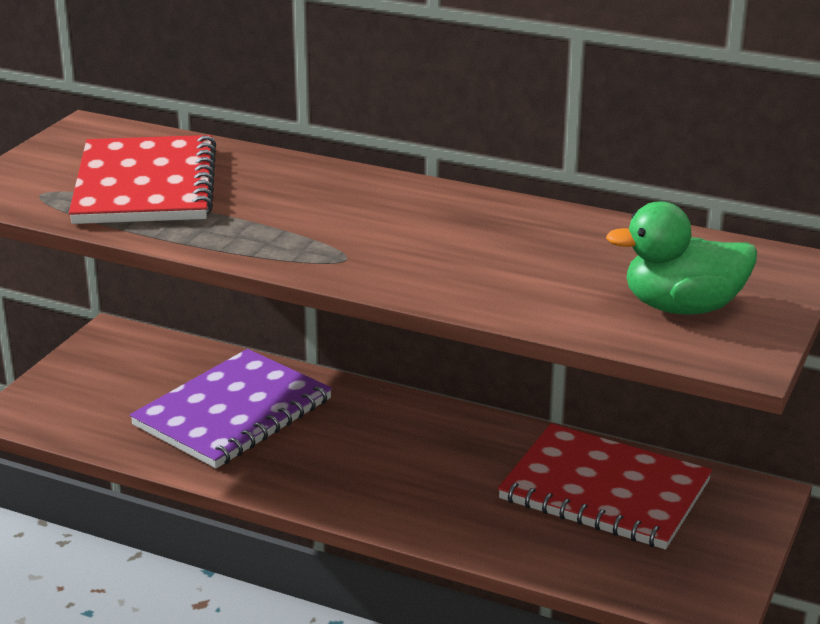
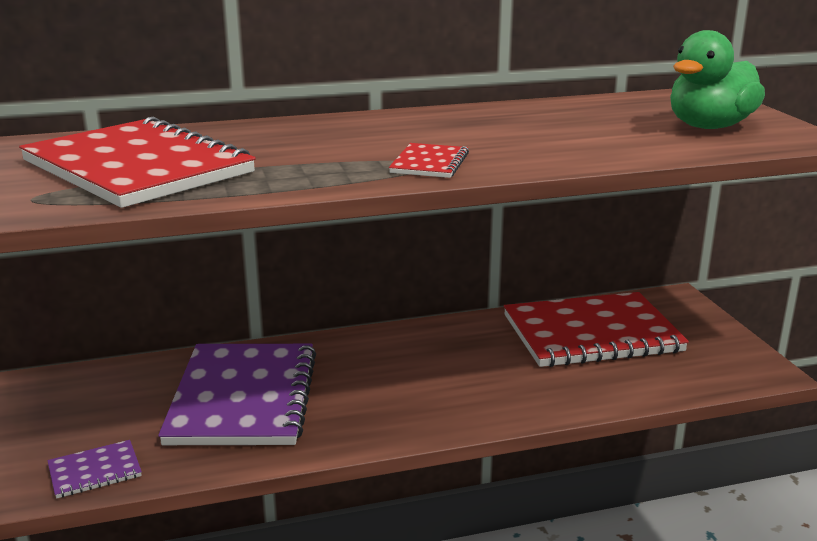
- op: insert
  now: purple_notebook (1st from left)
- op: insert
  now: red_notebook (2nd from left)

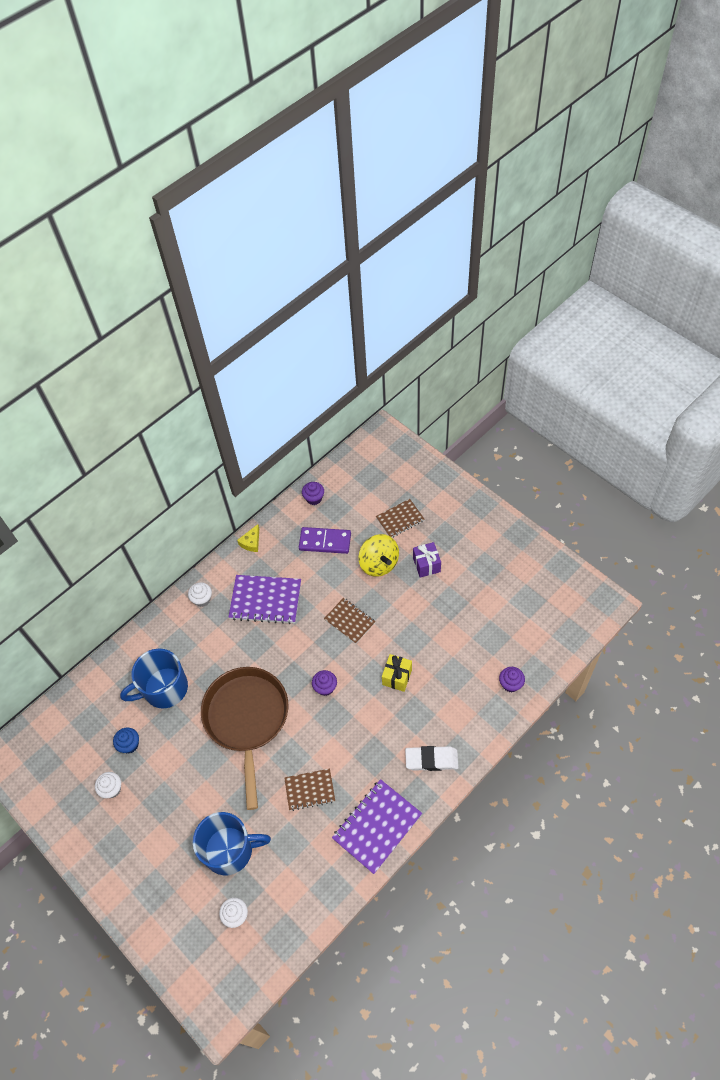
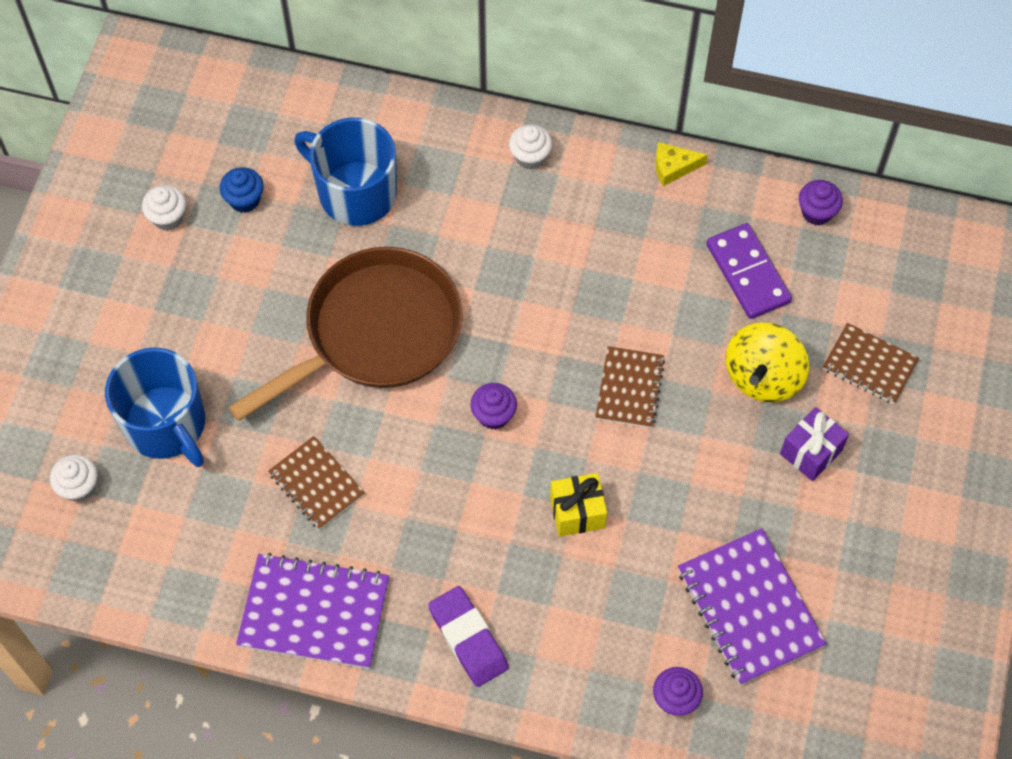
- op: move
  was: purple_notebook (1st from left in the first image)
  now: purple_notebook (2nd from left)
- op: recolor
  was: white_eraser
  now: purple_eraser

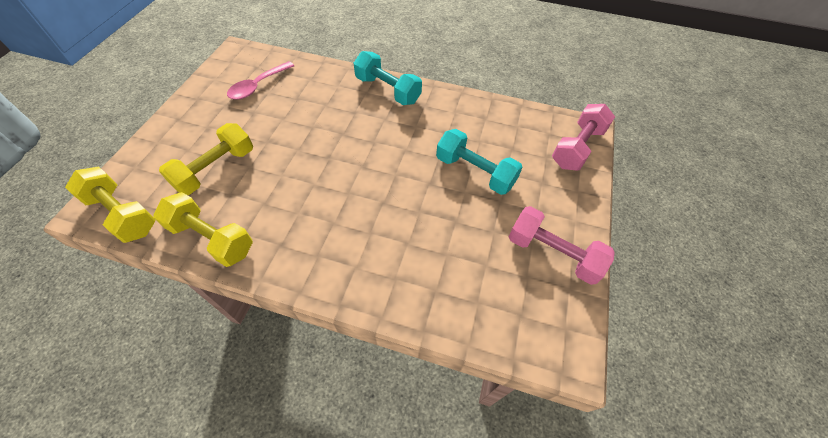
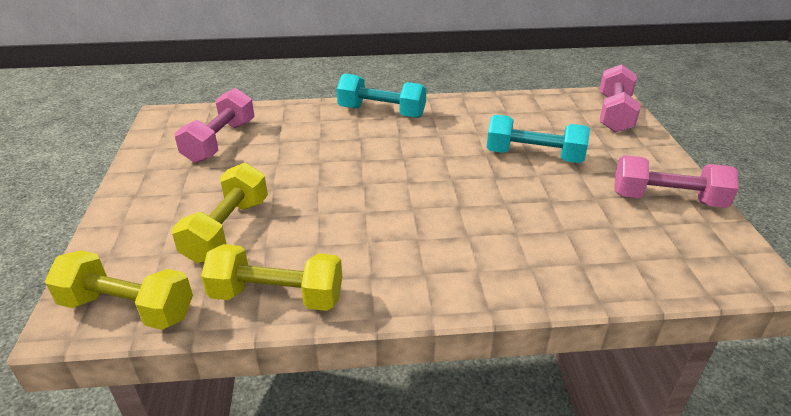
- op: replace
  was: pink_spoon
  now: pink_dumbbell (1st from left)

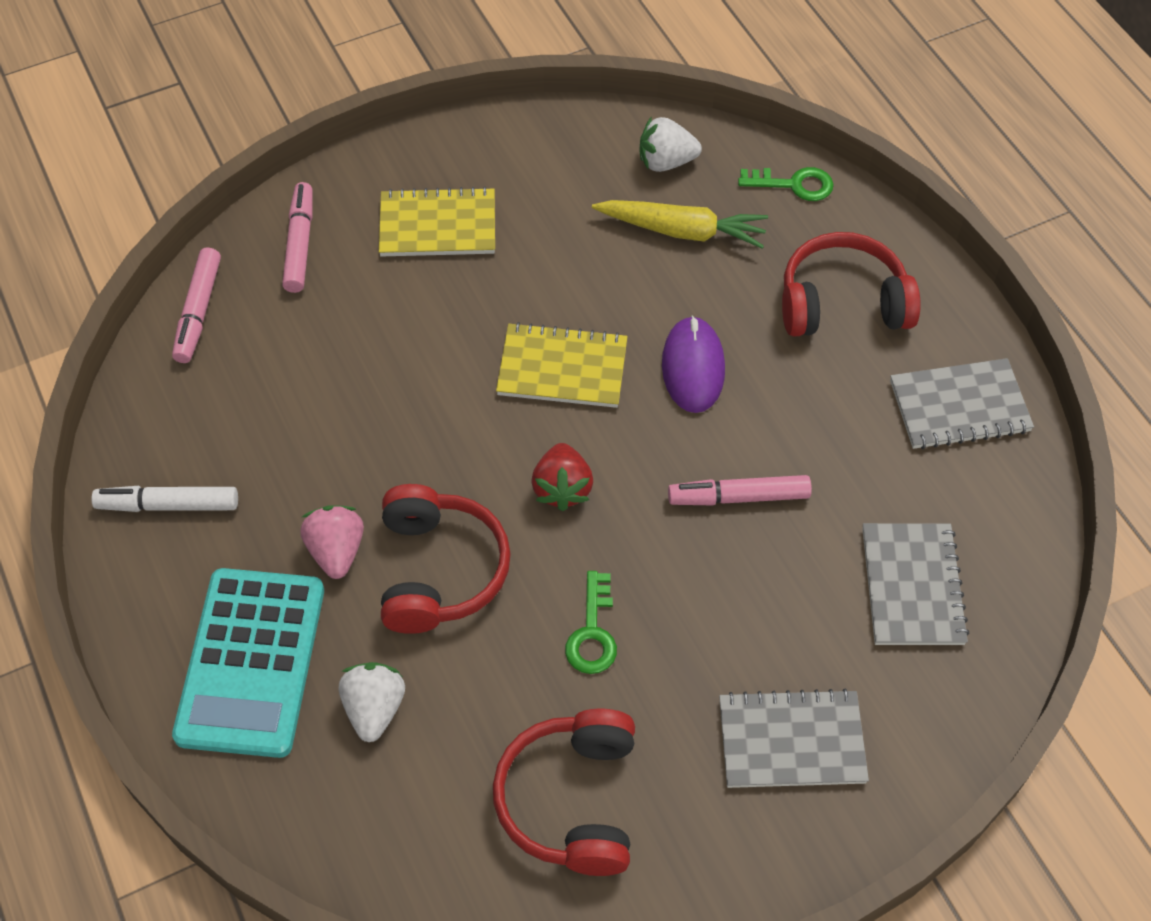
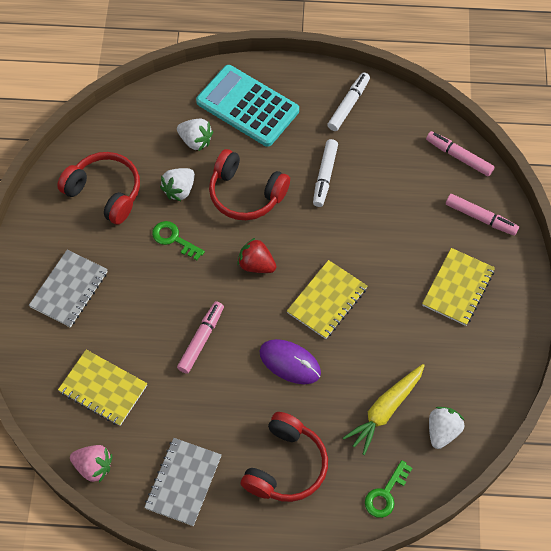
- op: move
  was: pink_strawberry
- op: recolor
  was: grey_notebook (2nd from left)
  now: yellow_notebook (1st from left)
- op: insert
  now: white_strawberry (1st from left)
- op: insert
  now: white_marker (1st from left)

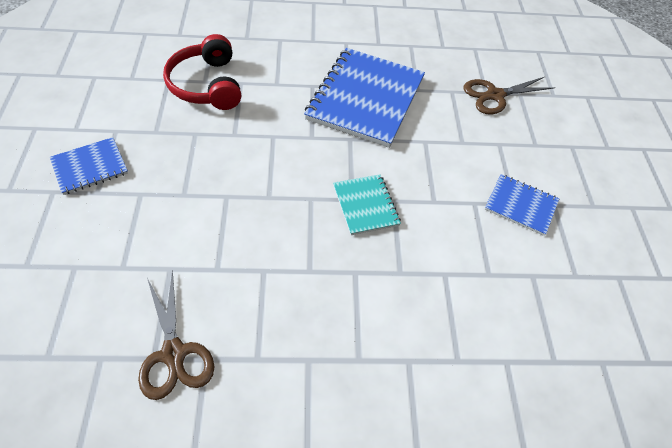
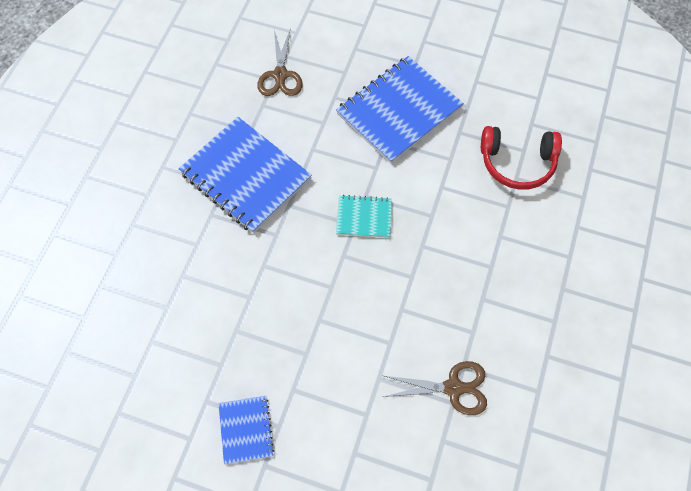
- op: move
  was: red_headphones
- op: resize
  was: blue_notebook (3rd from left)
  ratio: 2.01

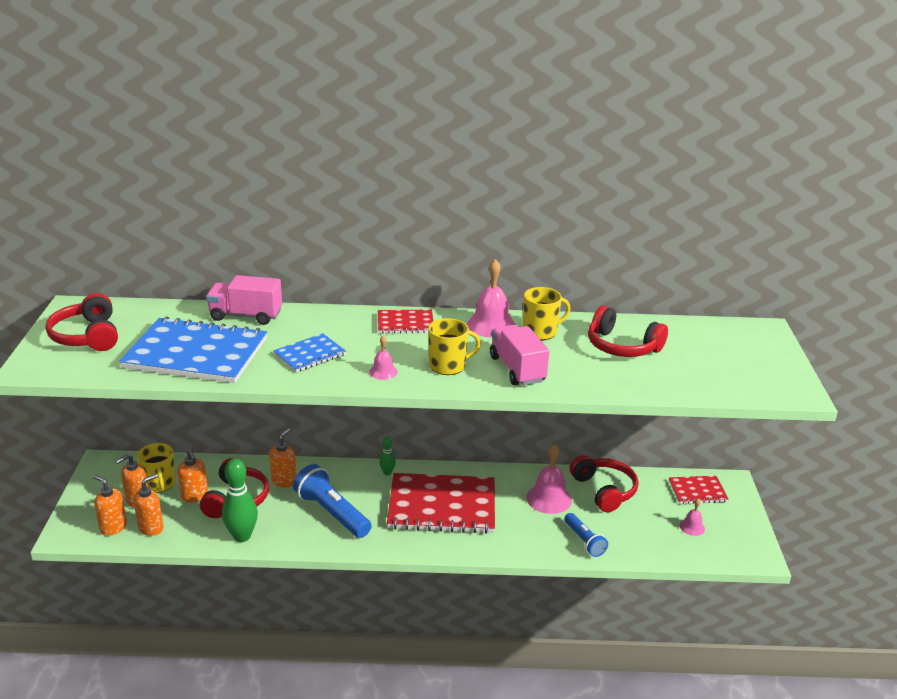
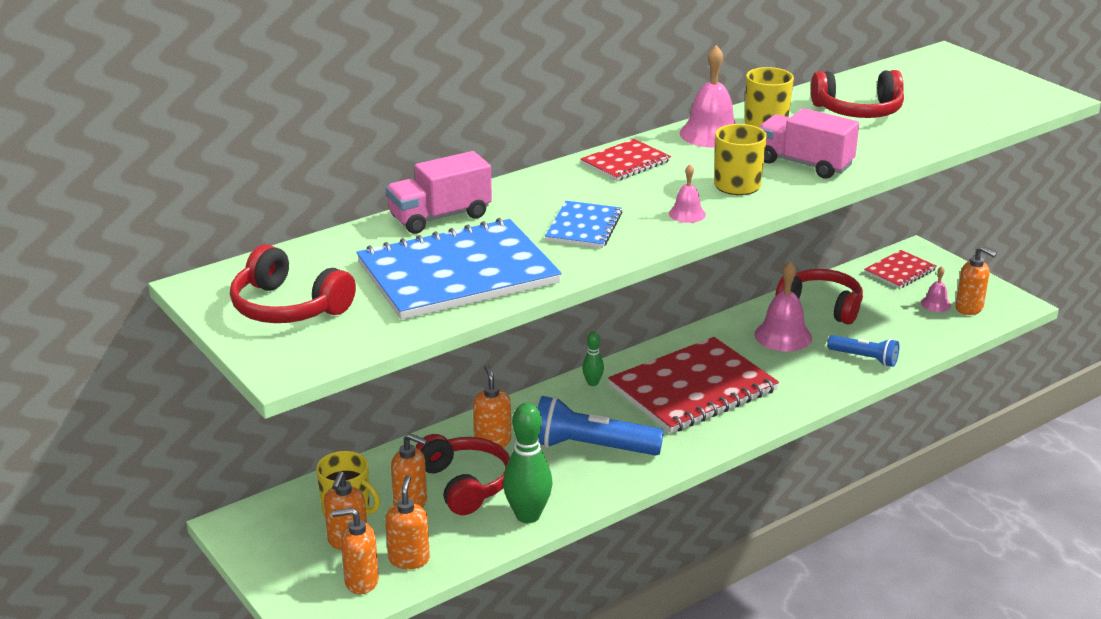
- op: insert
  now: orange_soap_dispenser (6th from left)

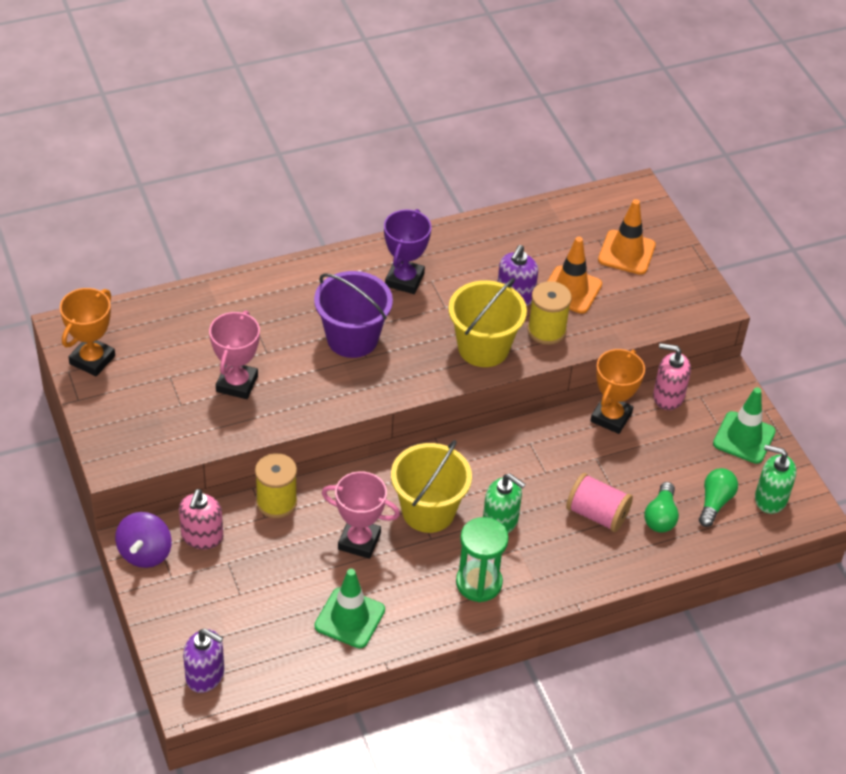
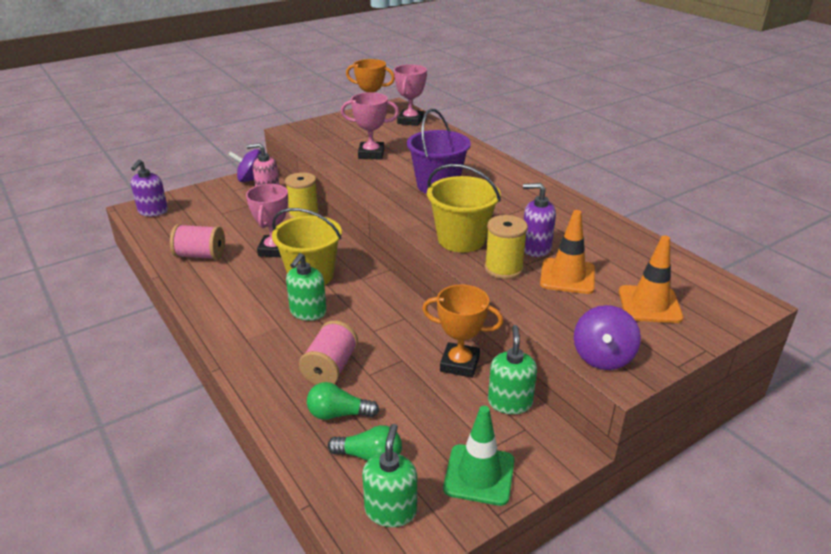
- op: replace
  was: green_traffic_cone (1st from left)
  now: pink_spool (1st from left)
- op: delete
  was: purple_trophy
- op: delete
  was: green_hourglass
- op: recolor
  was: pink_soap_dispenser (2nd from left)
  now: green_soap_dispenser (3rd from left)
- op: insert
  now: pink_trophy (3rd from left)
- op: insert
  now: purple_spinning_top (2nd from left)

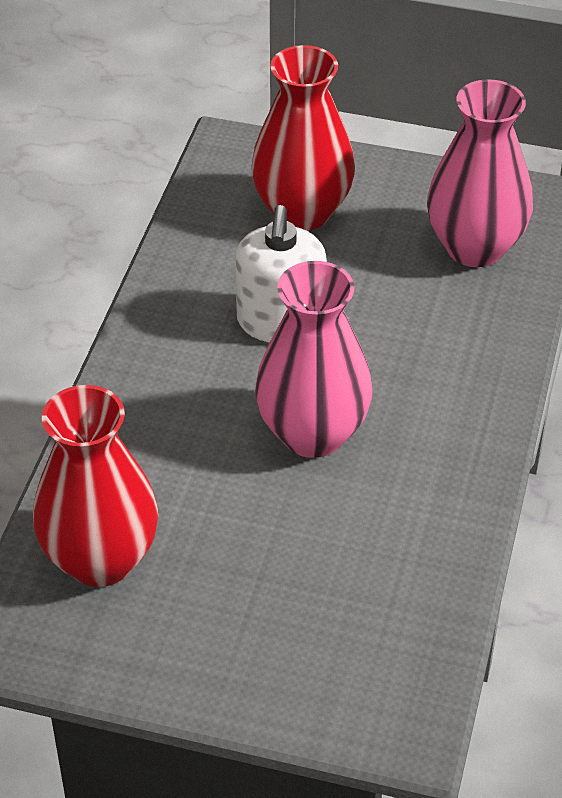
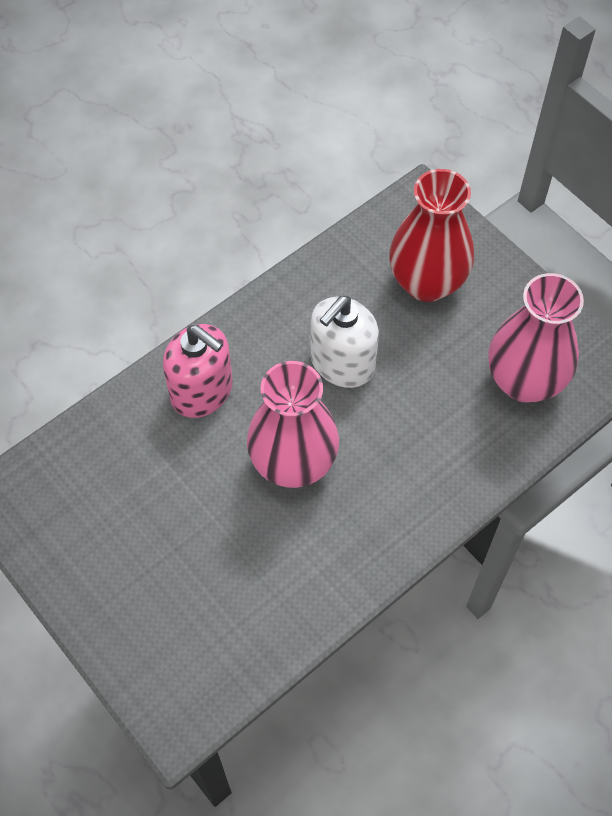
- op: delete
  was: red_vase (1st from left)
- op: insert
  now: pink_soap_dispenser

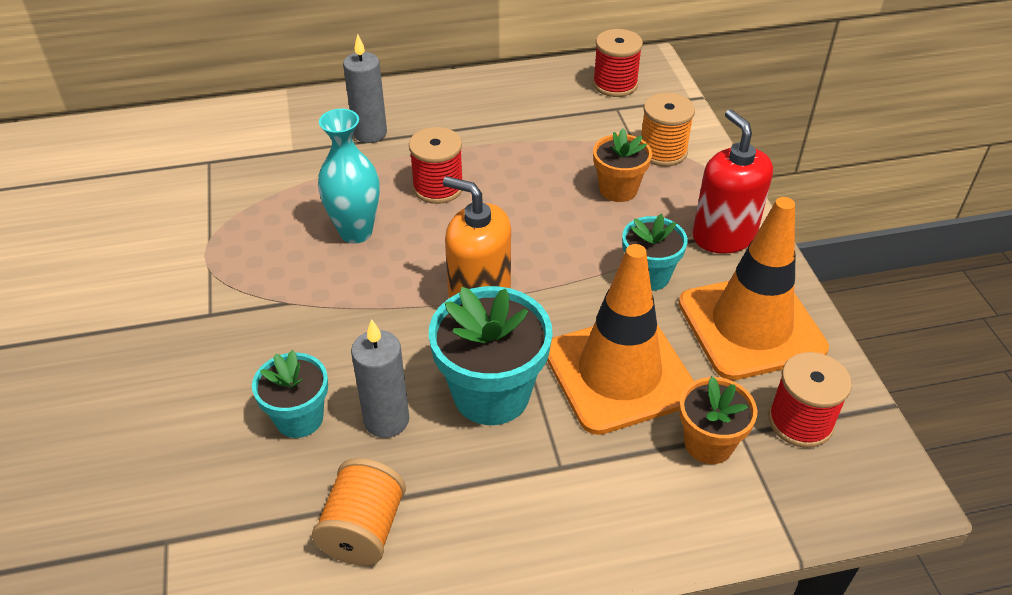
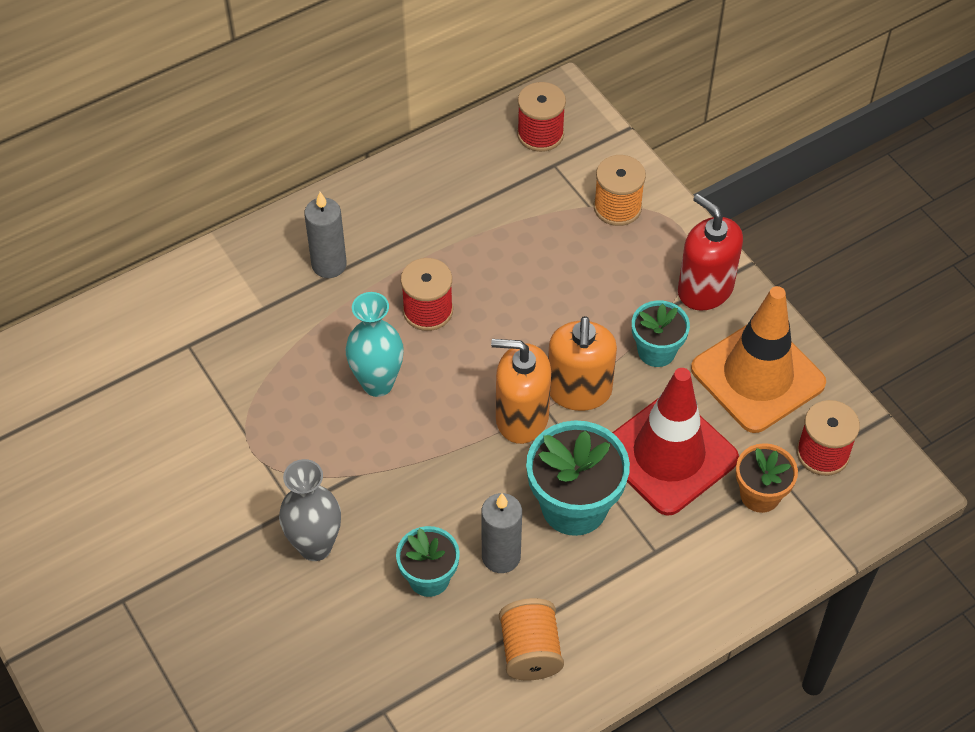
- op: recolor
  was: orange_traffic_cone (1st from left)
  now: red_traffic_cone
- op: delete
  was: orange_flower_pot (1st from left)
- op: insert
  now: grey_vase
- op: insert
  now: orange_soap_dispenser (2nd from left)

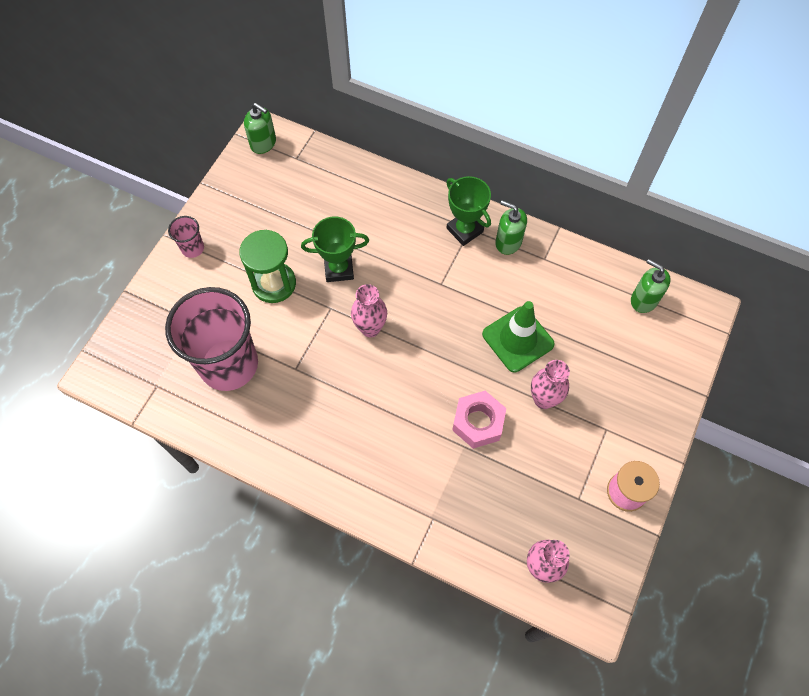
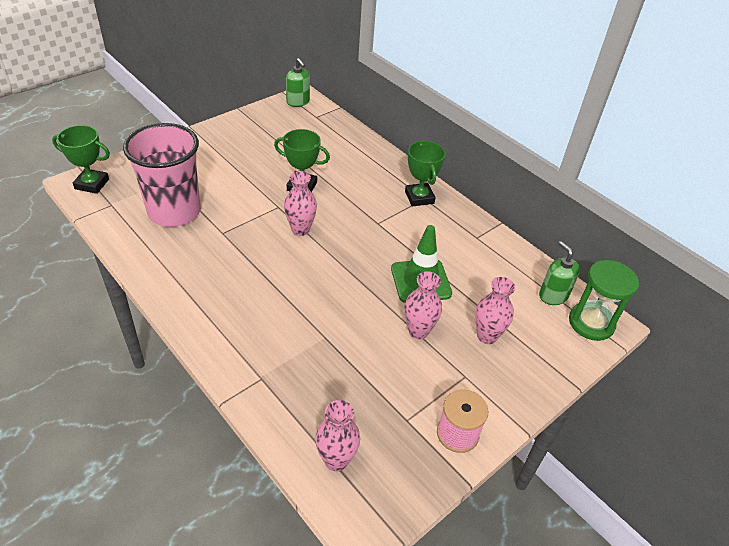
- op: delete
  was: pink_cup (1st from left)
- op: move
  was: green_hourglass
- op: delete
  was: pink_nut
- op: delete
  was: green_soap_dispenser (2nd from left)
- op: insert
  now: green_trophy (1st from left)
- op: insert
  now: pink_vase (4th from left)

